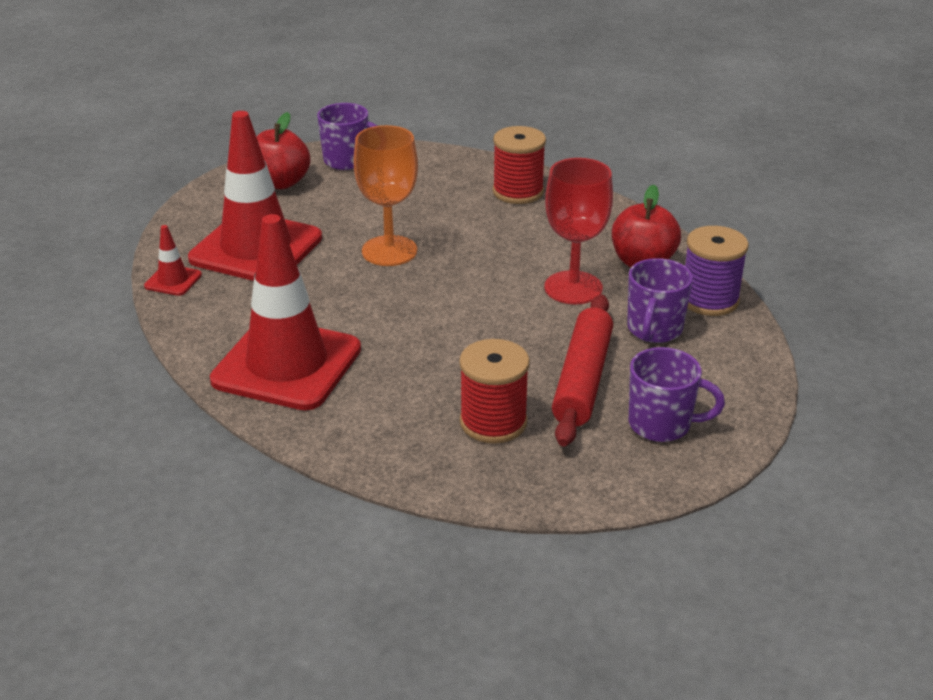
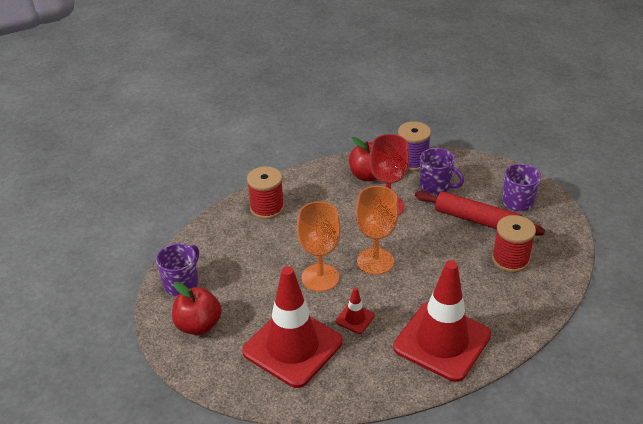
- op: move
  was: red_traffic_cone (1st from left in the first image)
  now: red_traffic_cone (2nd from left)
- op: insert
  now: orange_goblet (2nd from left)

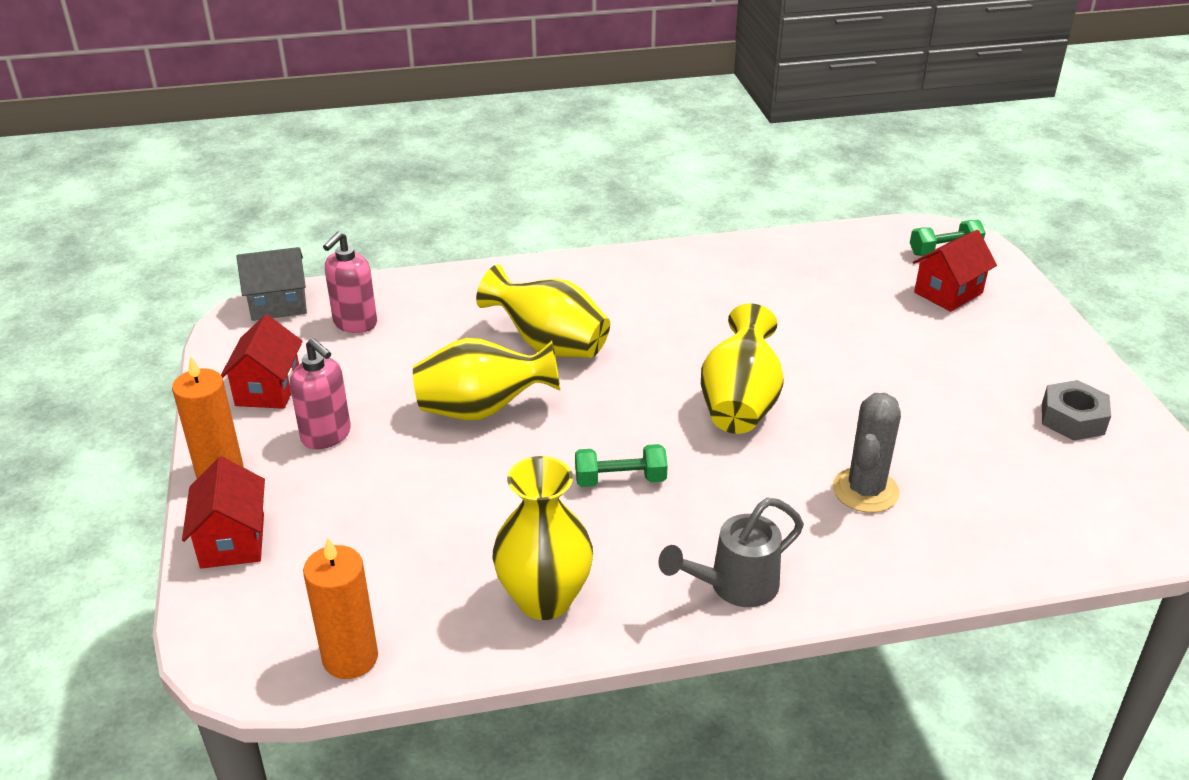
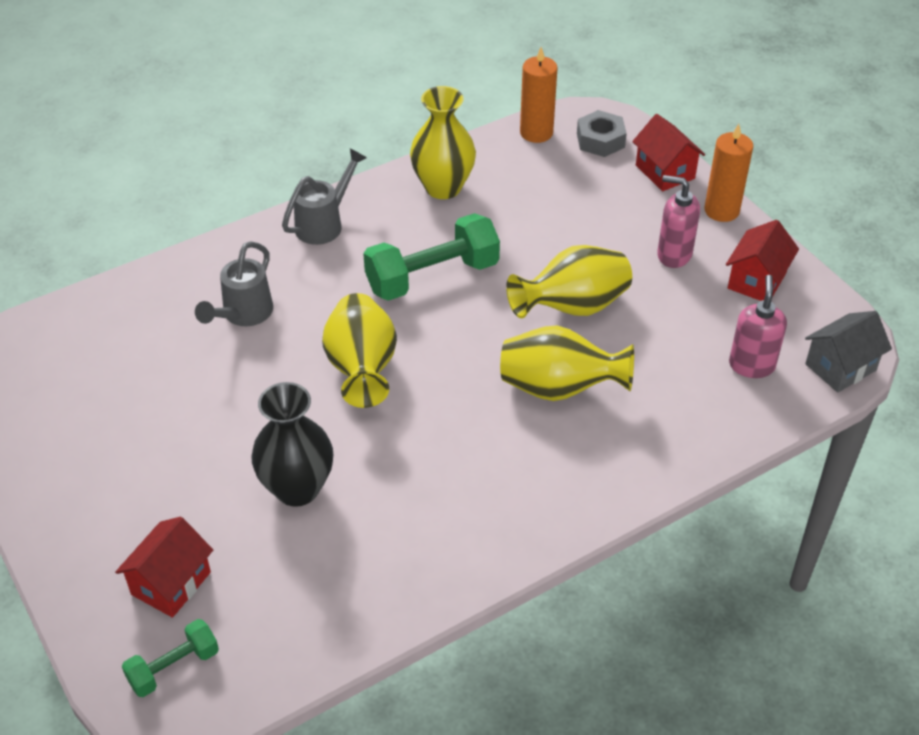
- op: rotate
  was: red_house (2nd from left in the first image)
  clockwise: 45
- op: resize
  was: green_dumbbell (1st from left in the first image)
  ratio: 1.83
- op: replace
  was: grey_cactus
  now: grey_watering_can (1st from left)
- op: move
  was: grey_nut
- op: insert
  now: black_vase

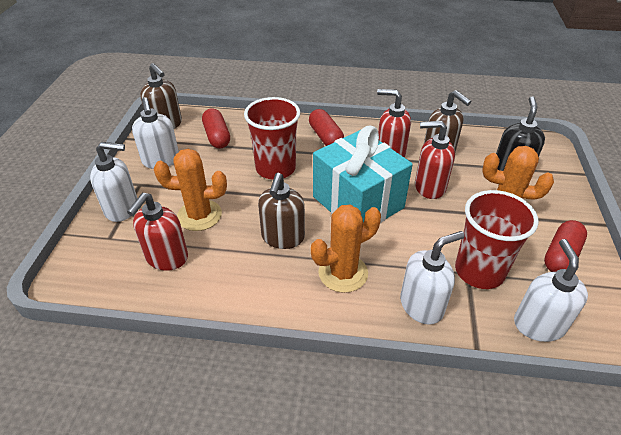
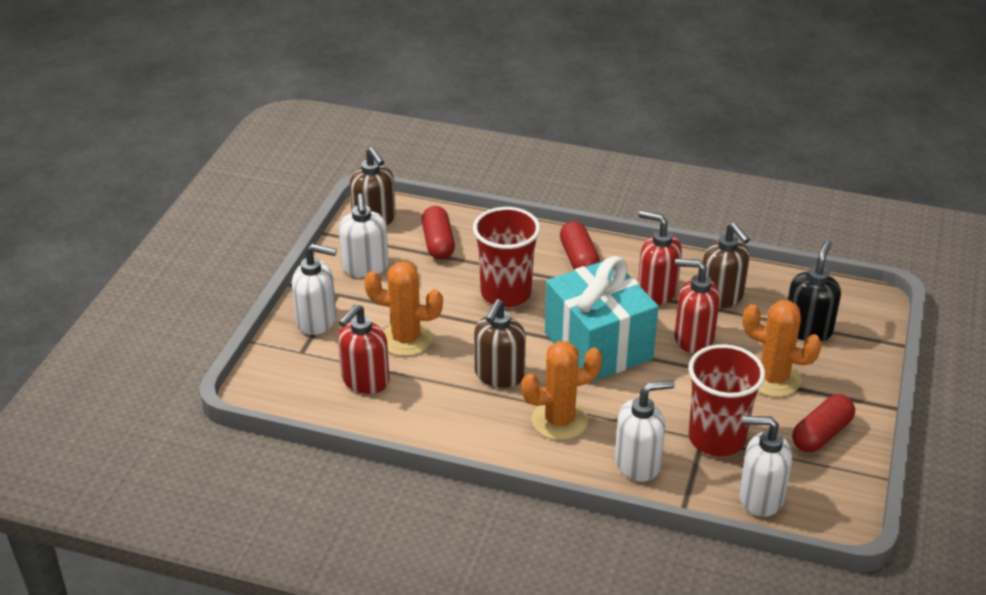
- op: rotate
  was: white_soap_dispenser (4th from left)
  clockwise: -90

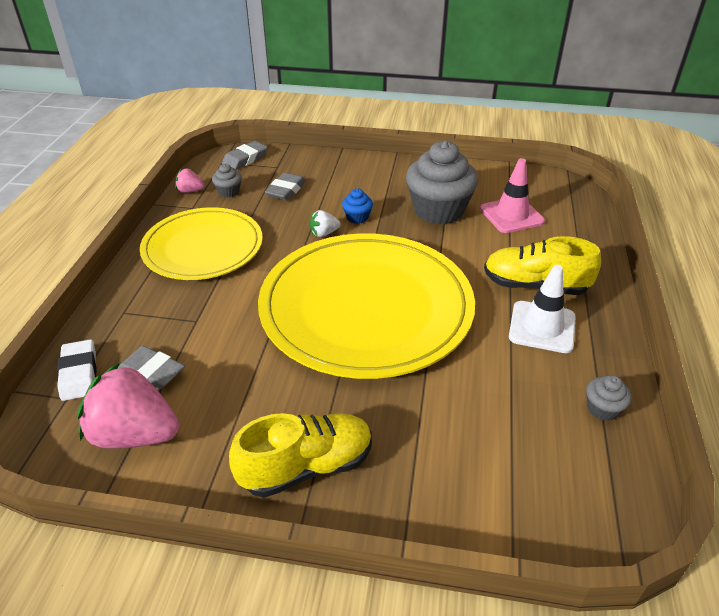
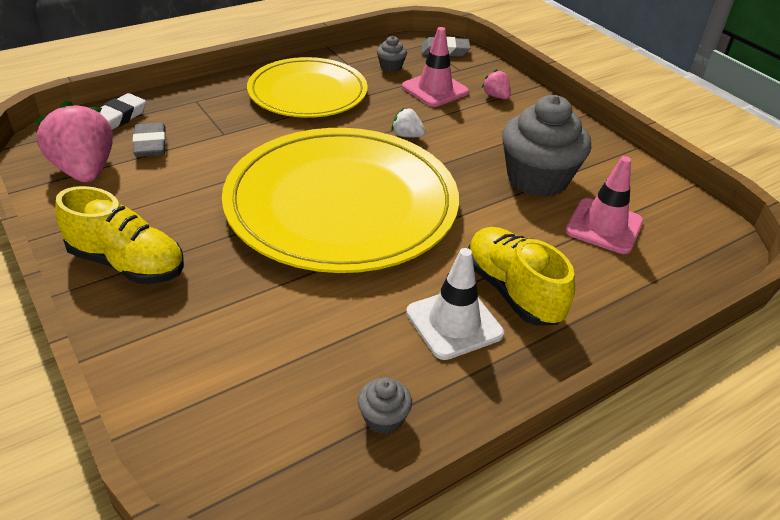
- op: move
  was: pink_strawberry (2nd from left)
- op: replace
  was: grey_eraser (3rd from left)
  now: pink_traffic_cone (1st from left)
- op: delete
  was: blue_cupcake

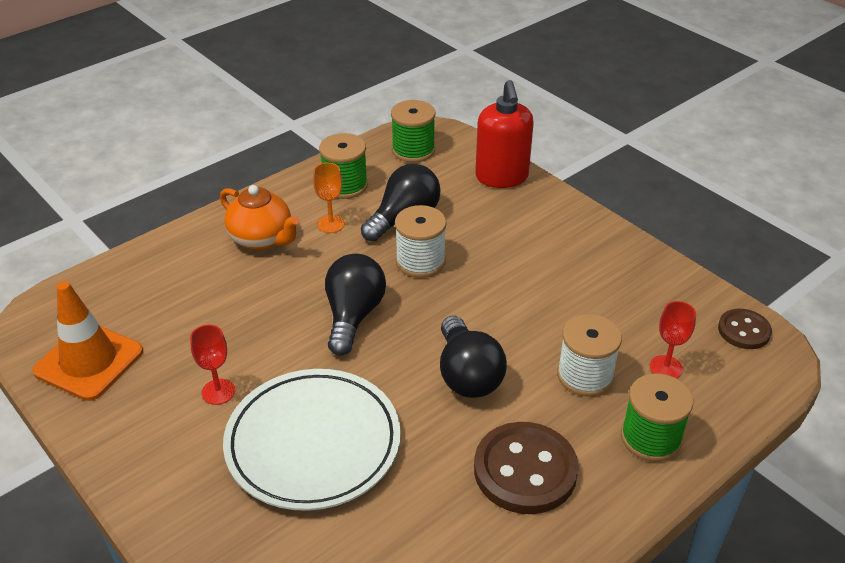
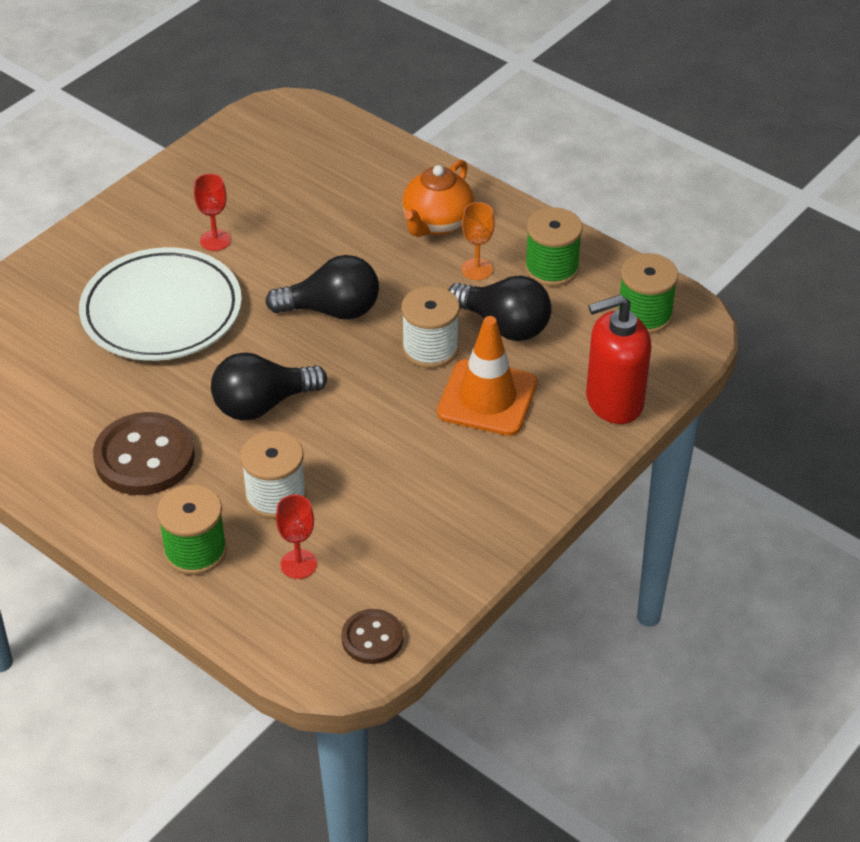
- op: move
  was: orange_traffic_cone

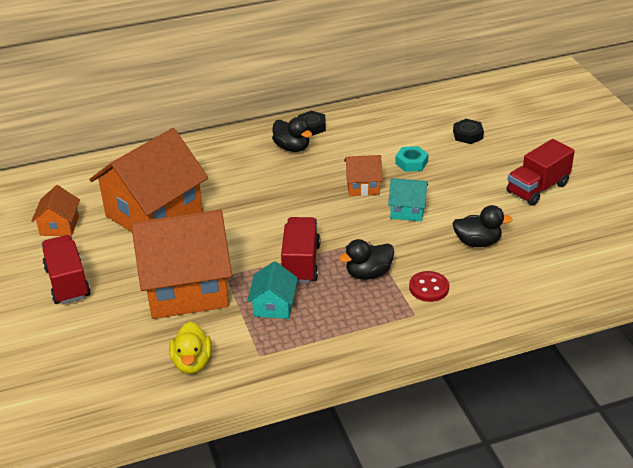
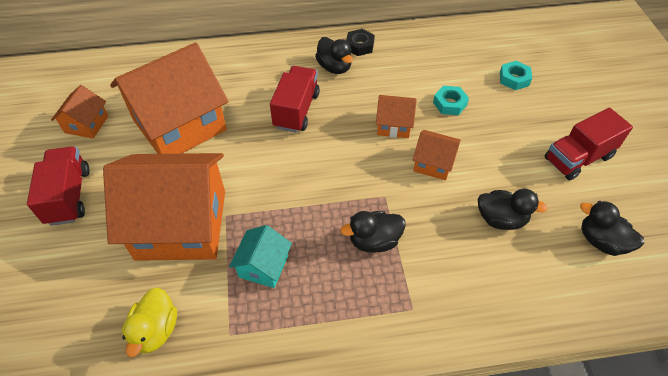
- op: move
  was: red_truck (2nd from left)
- op: recolor
  was: turquoise_house (2nd from left)
  now: orange_house (5th from left)
- op: delete
  was: red_button
- op: recolor
  was: black_nut (2nd from left)
  now: turquoise_nut (2nd from left)
- op: insert
  now: black_duck (4th from left)

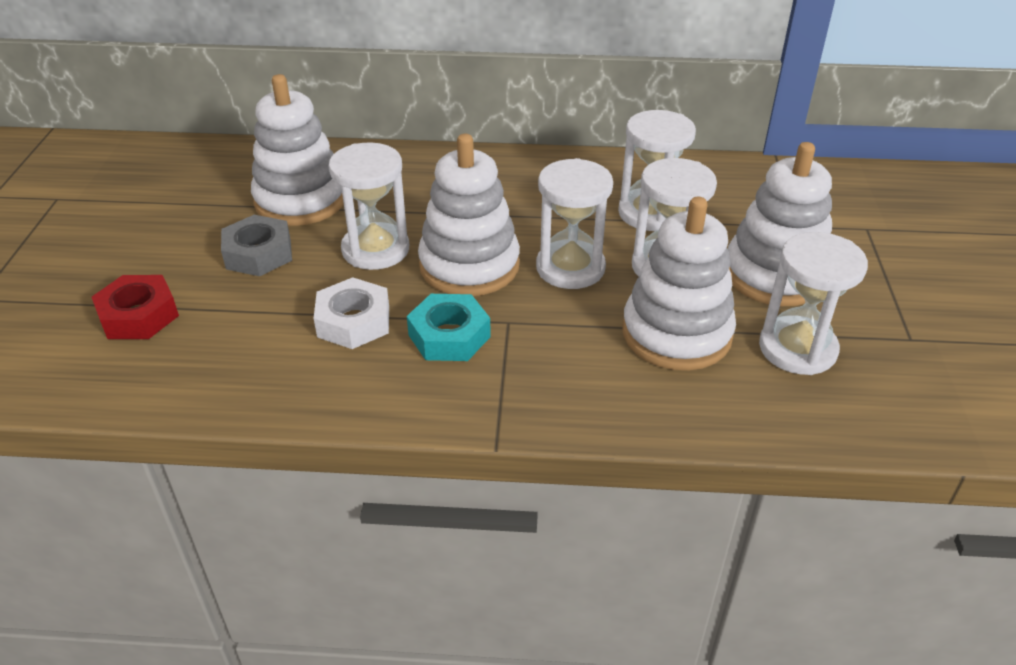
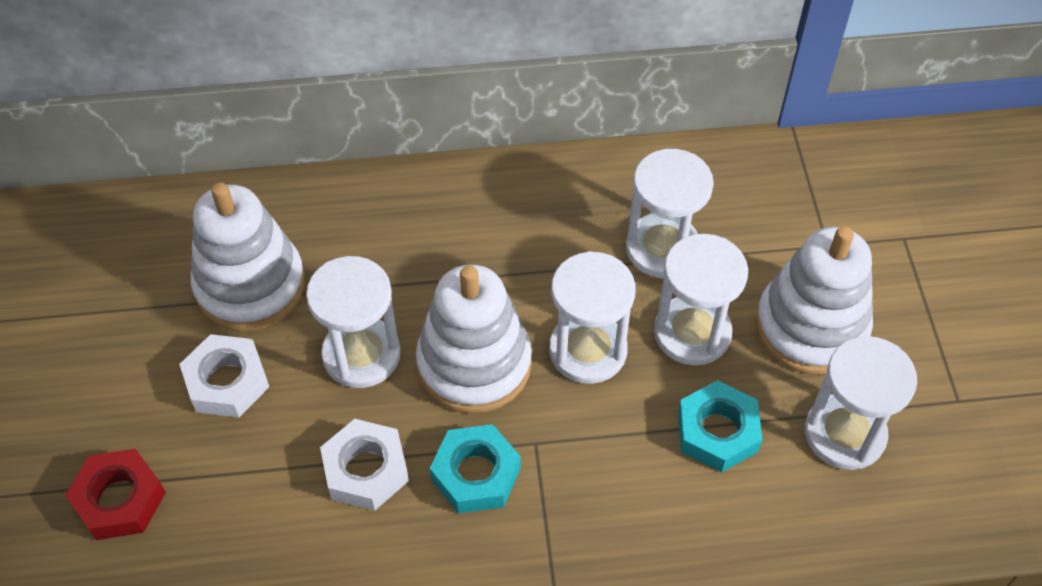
- op: recolor
  was: grey_nut
  now: white_nut (1st from left)
- op: replace
  was: white_stacking_toy (3rd from left)
  now: turquoise_nut (2nd from left)

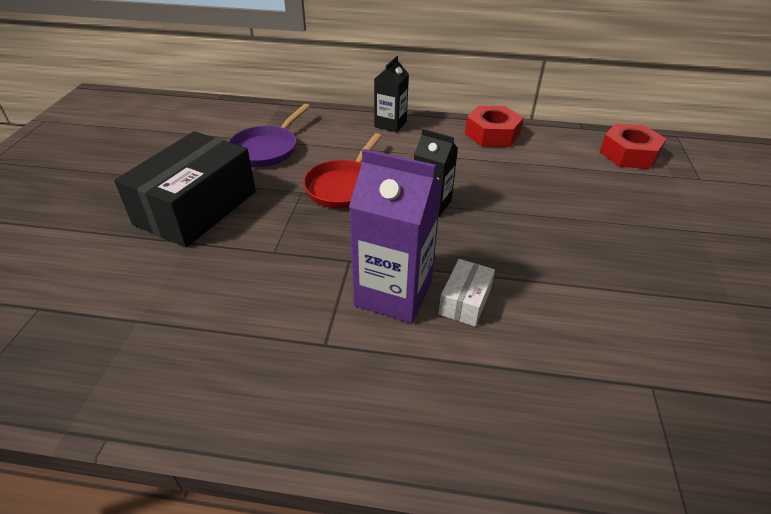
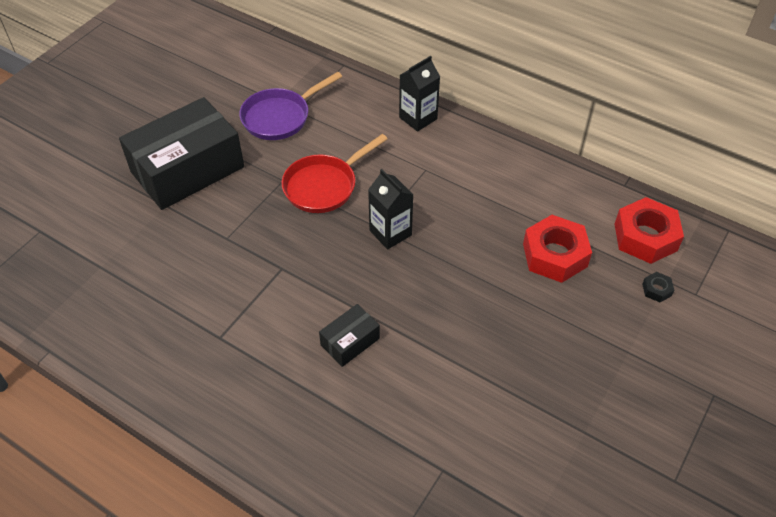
- op: delete
  was: purple_carton
- op: recolor
  was: white_box
  now: black_box (2nd from left)
- op: move
  was: red_nut (1st from left)
- op: insert
  now: black_nut

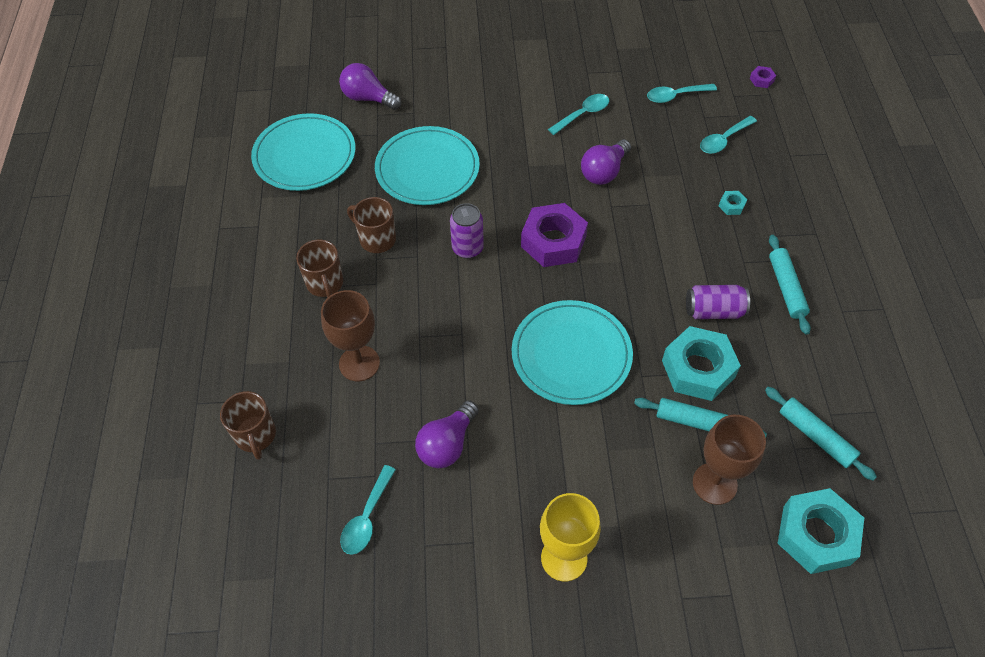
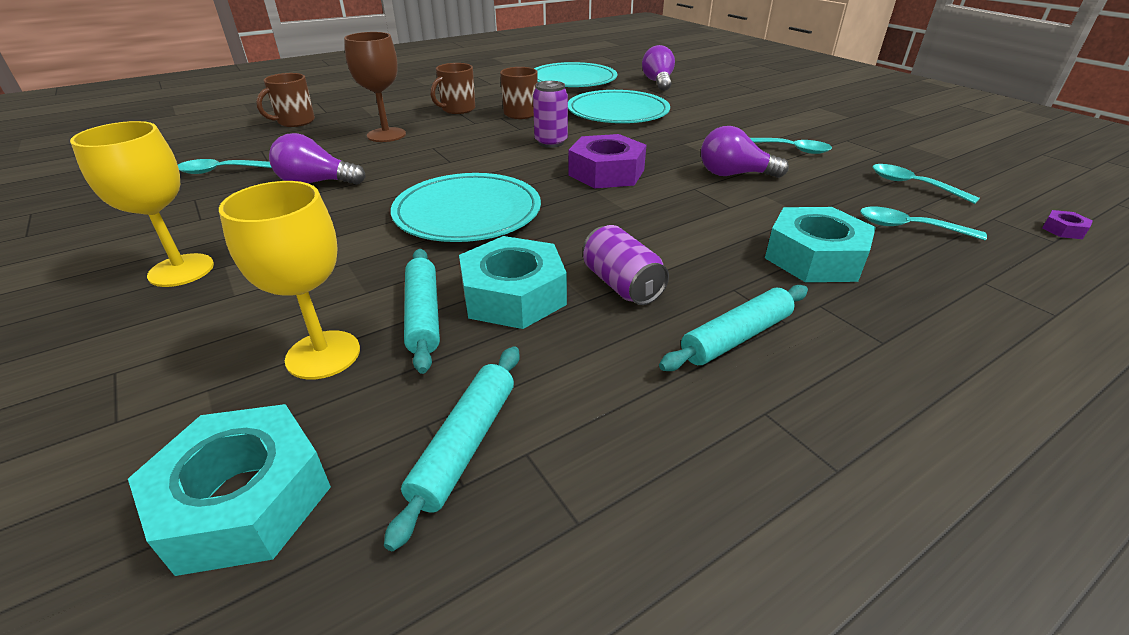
- op: recolor
  was: brown_goblet (2nd from left)
  now: yellow_goblet (2nd from left)
- op: resize
  was: turquoise_nut (2nd from left in the first image)
  ratio: 2.42

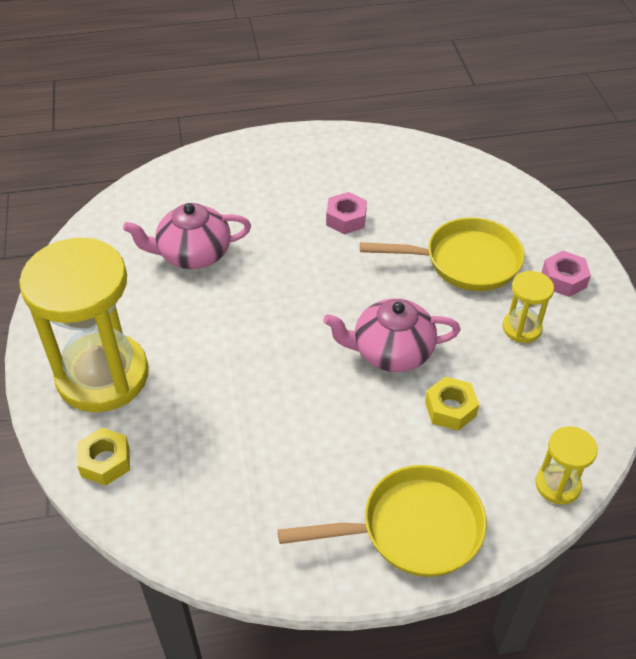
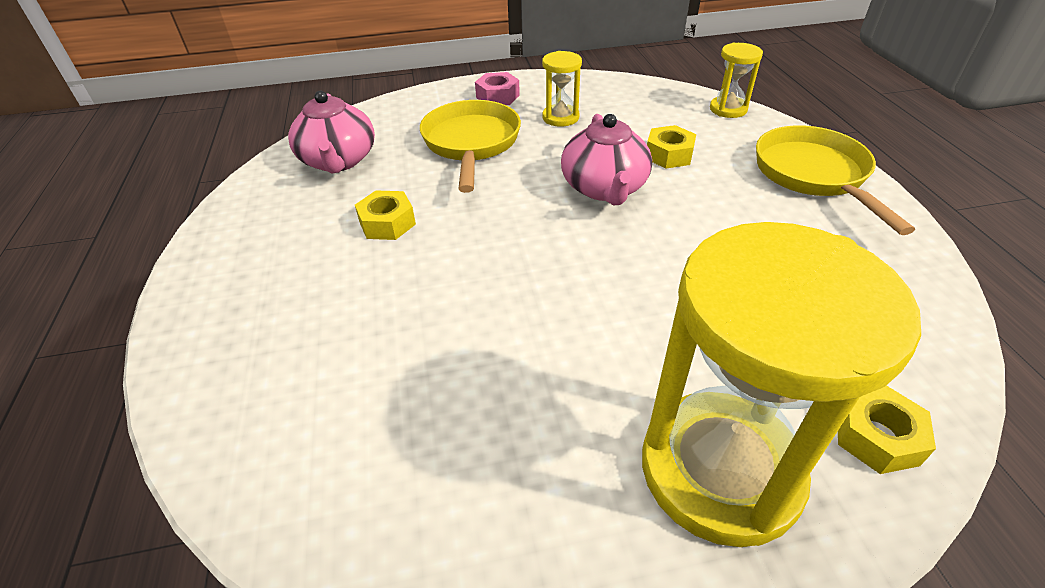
- op: move
  was: pink_teapot (1st from left)
- op: recolor
  was: pink_nut (1st from left)
  now: yellow_nut (1st from left)

